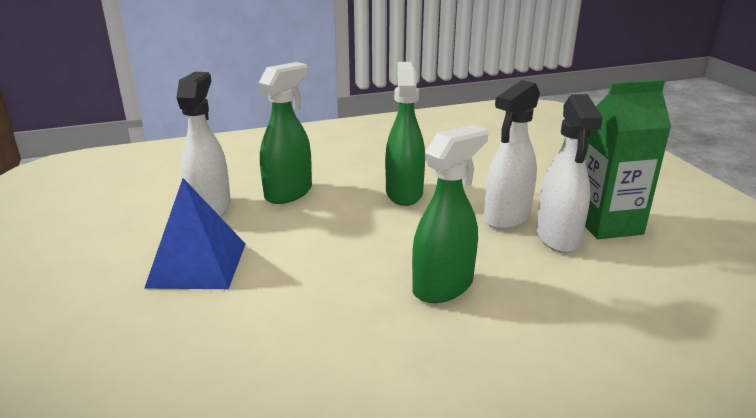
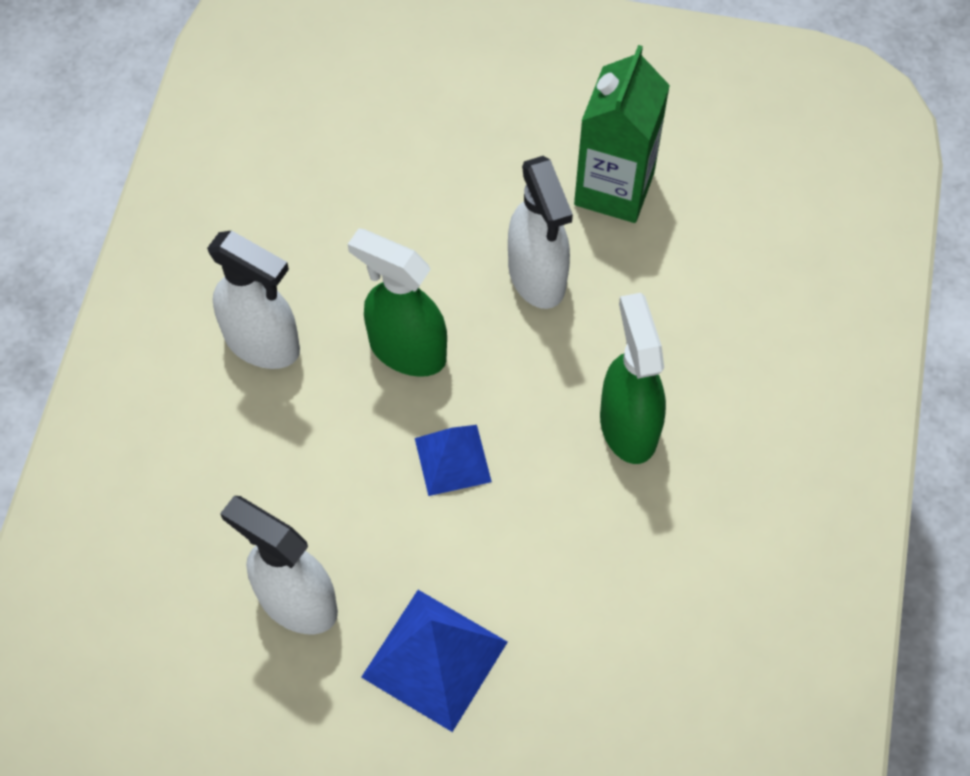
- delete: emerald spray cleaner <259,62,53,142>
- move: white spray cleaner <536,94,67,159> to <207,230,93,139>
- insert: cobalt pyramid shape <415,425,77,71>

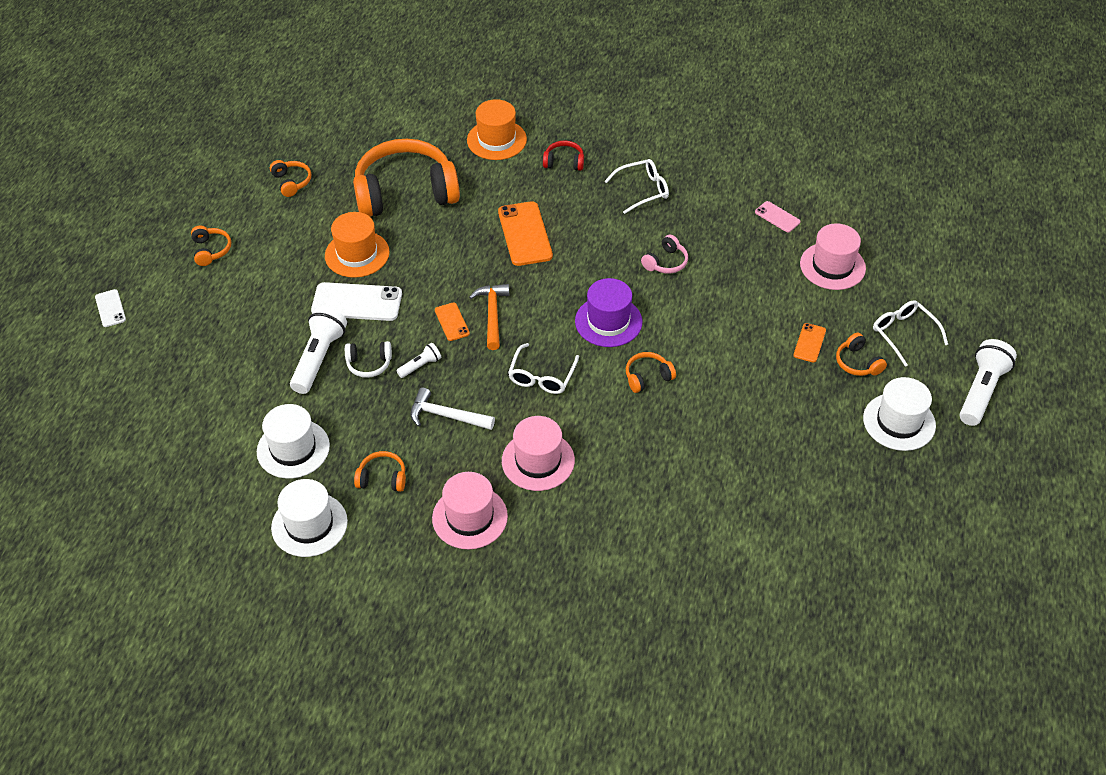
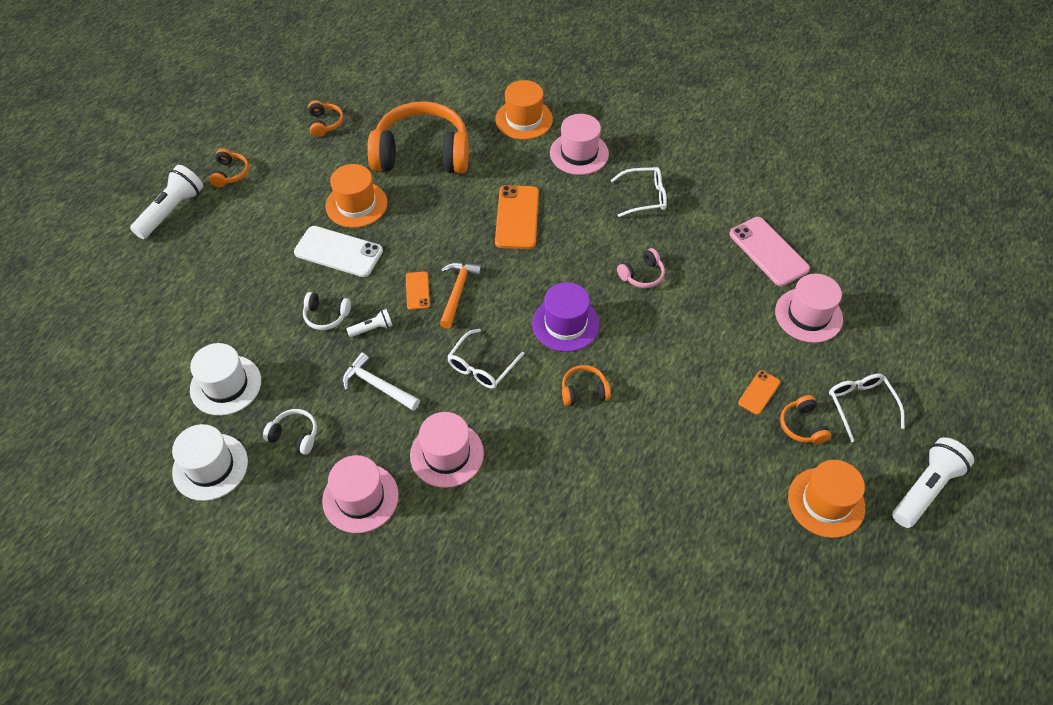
- replace: red headphones <543,141,41,30> to rosy hat <550,114,59,61>
- resize: rosy phone <755,201,46,31> = <729,217,81,69> x1.88
- delete: white phone <95,289,31,38>
- move: white pocket torch <290,306,57,88> to <130,165,73,74>
- recolor: white hat <863,377,73,74> to orange hat <788,460,77,78>
- recolor: orange headphones <354,451,52,41> to white headphones <263,409,54,46>

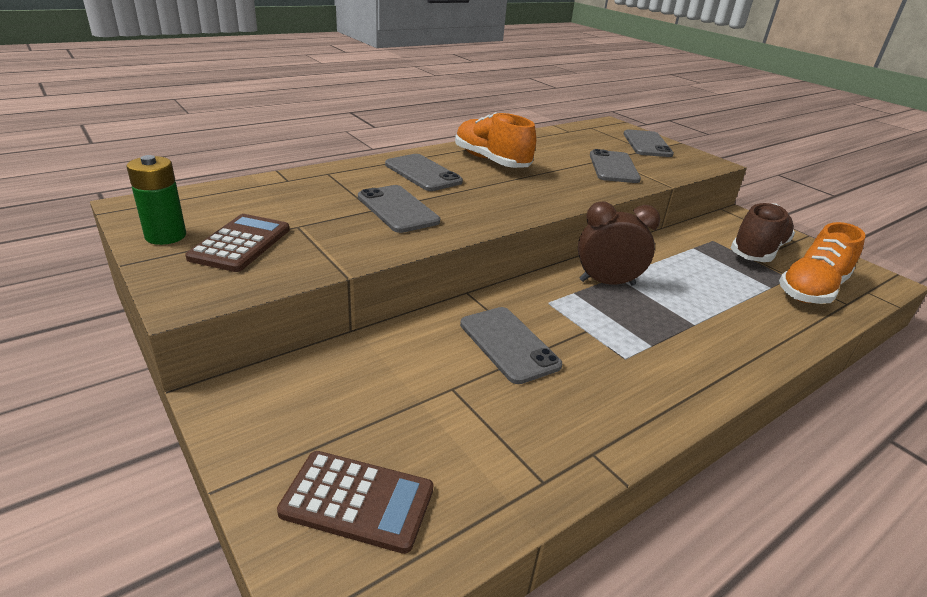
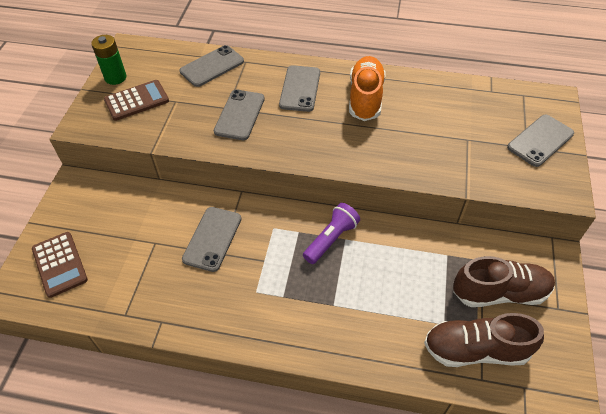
- move: grey phone <590,149,51,34> to <180,45,64,42>
- replace: dark brown bedside clock <578,202,82,84> to violet pocket torch <303,203,57,61>
- recolor: orange sneaker <779,222,86,82> to dark brown sneaker <424,313,120,54>

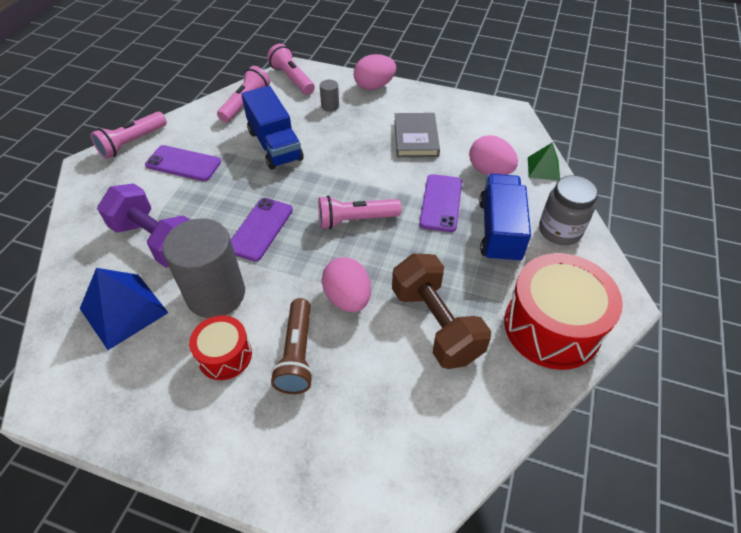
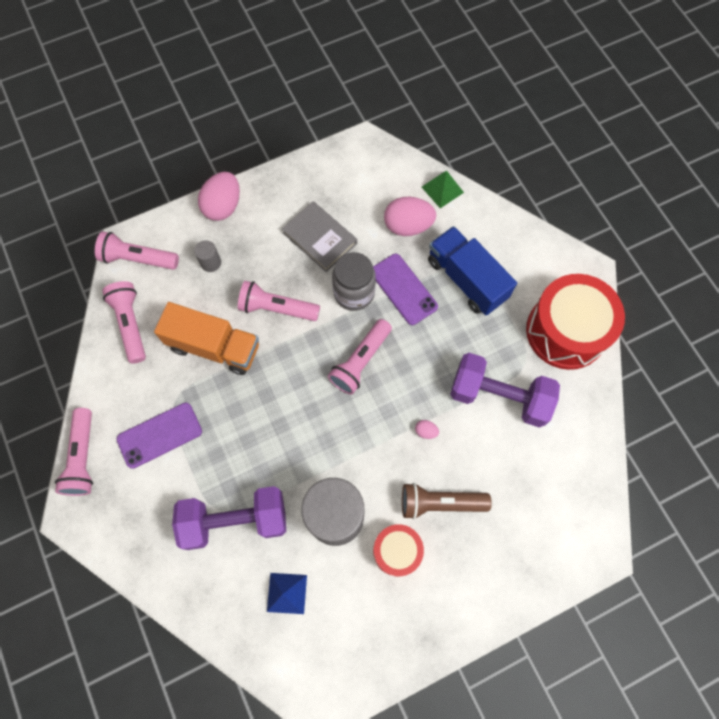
- recolor: cobalt toy truck <241,86,63,84> to orange toy truck <154,302,105,73>
- move: grey jam jar <539,175,59,70> to <332,252,44,59>
- delete: violet phone <231,198,62,64>
- recolor: dark brown hand weight <392,254,99,115> to violet hand weight <450,353,110,74>
- resize: rosy egg <322,257,49,55> = <415,420,24,19> x0.43
- resize: cobalt pyramid shape <80,268,88,82> = <267,573,40,41> x0.59
- rotate: dark brown pocket torch <271,298,43,96> = <402,483,90,36> 135 degrees clockwise
- insert: rosy pocket torch <238,281,82,40>

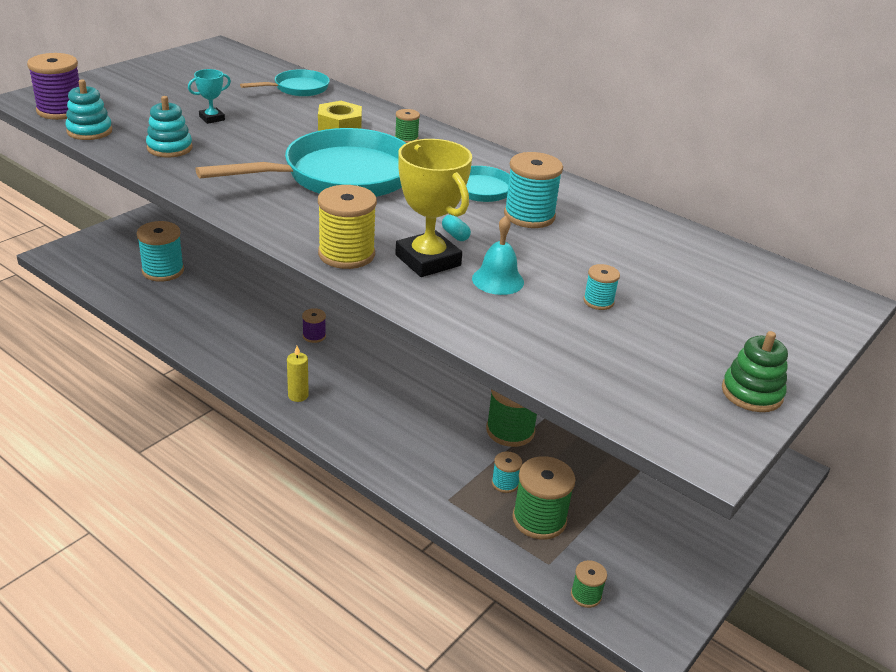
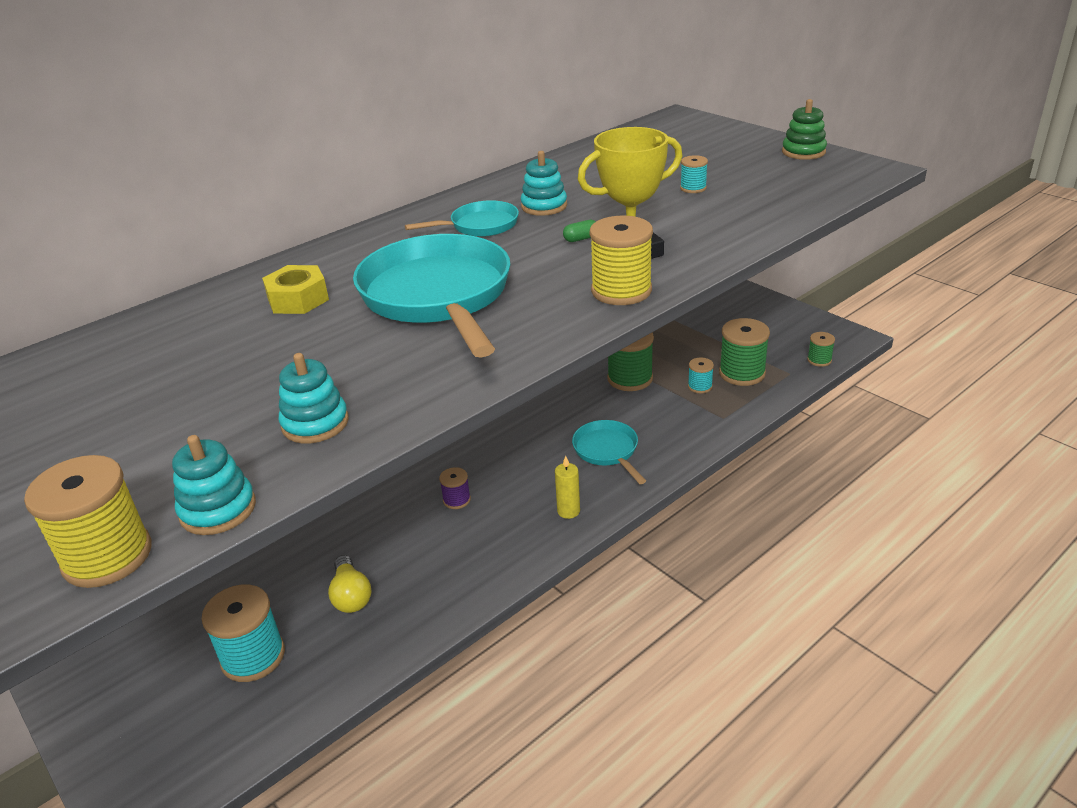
- recolor: violet bobbin <27,53,52,67> to bright yellow bobbin <24,455,128,133>
- delete: turquoise prize cup <188,69,43,55>
- move: turquoise pan <240,69,90,28> to <572,420,74,64>
- delete: emerald bobbin <395,109,25,34>
- replace: turquoise bobbin <504,152,59,76> to turquoise ring stacker <521,151,46,65>
- recolor: turquoise pill <442,215,29,26> to emerald pill <563,220,33,22>
- delete: turquoise bell <472,216,52,79>
- insert: bright yellow lightbulb <328,555,43,58>

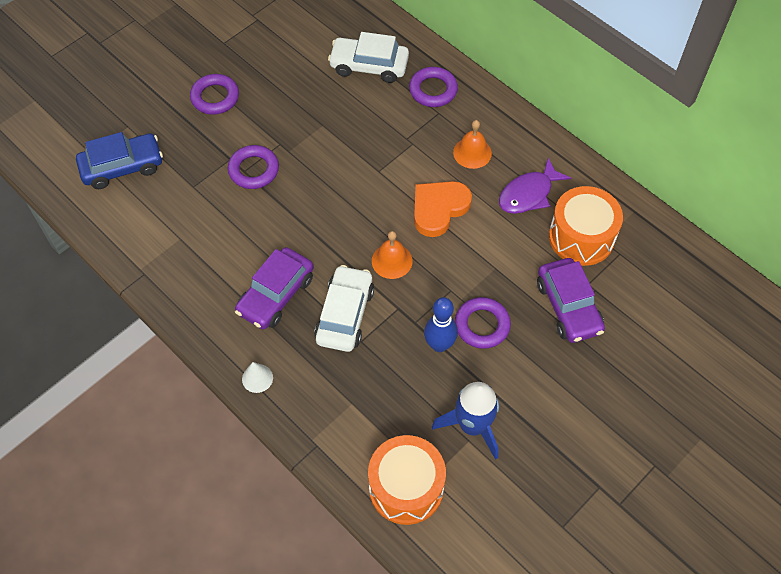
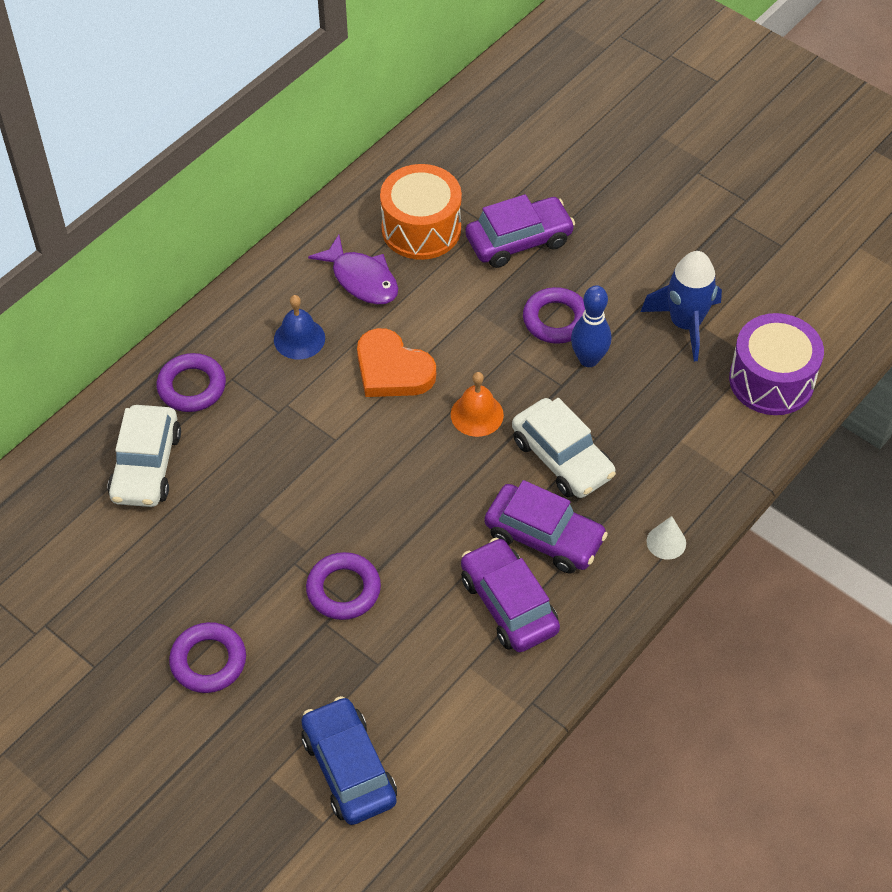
- recolor: orange bell <453,120,39,49> to cobalt bell <274,295,51,64>
- rotate: white car <314,265,60,87> = <512,398,104,100> 135 degrees counterclockwise
- recolor: orange drum <368,435,78,90> to violet drum <729,313,95,102>
- insert: violet car <461,538,99,114>

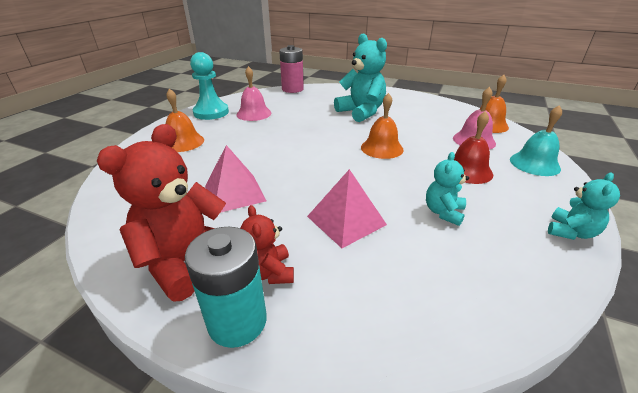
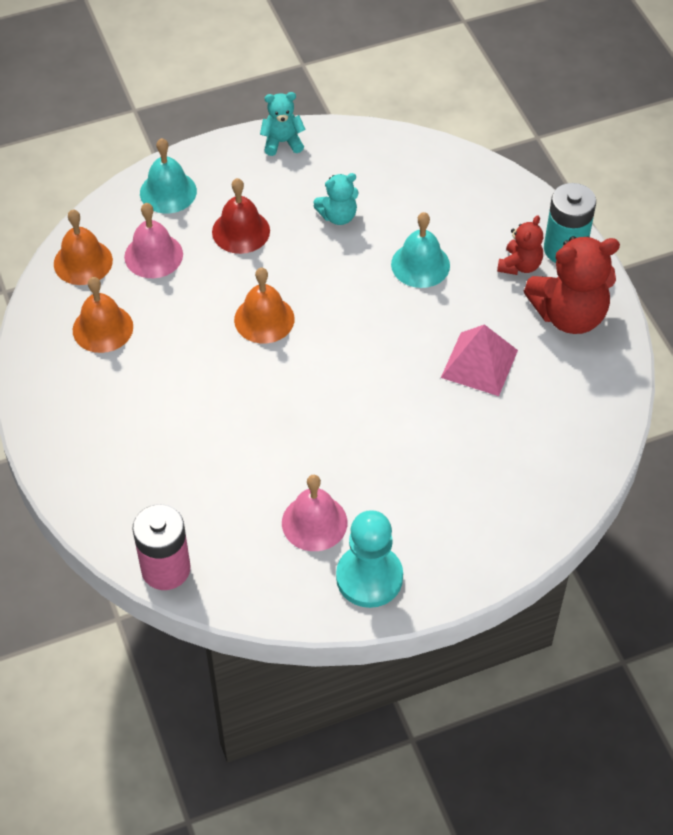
- delete: turquoise teddy <334,33,53,89>
- move: orange bell <166,88,38,64> to <73,277,60,76>
- replace: rosy pyramid shape <307,169,80,79> to turquoise bell <391,212,59,76>

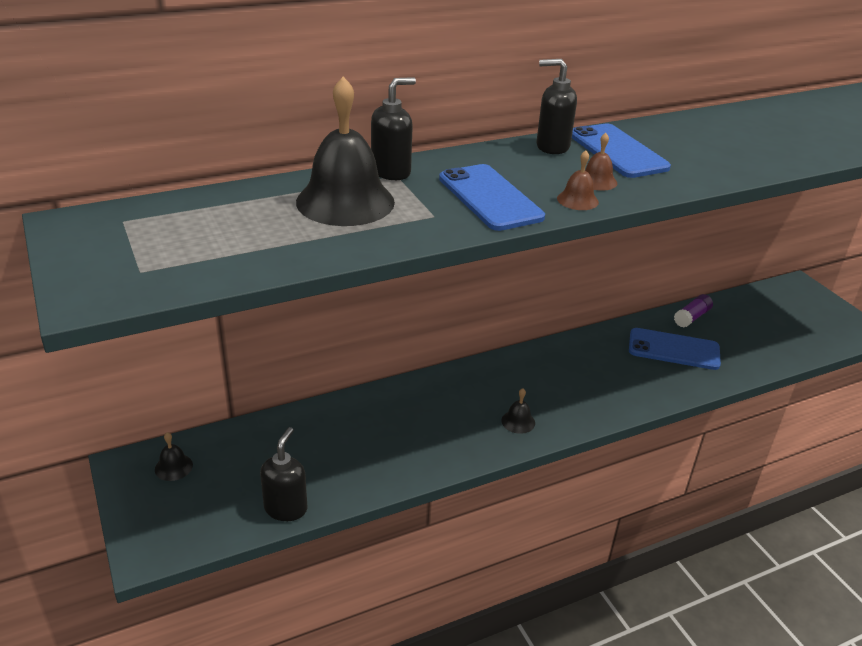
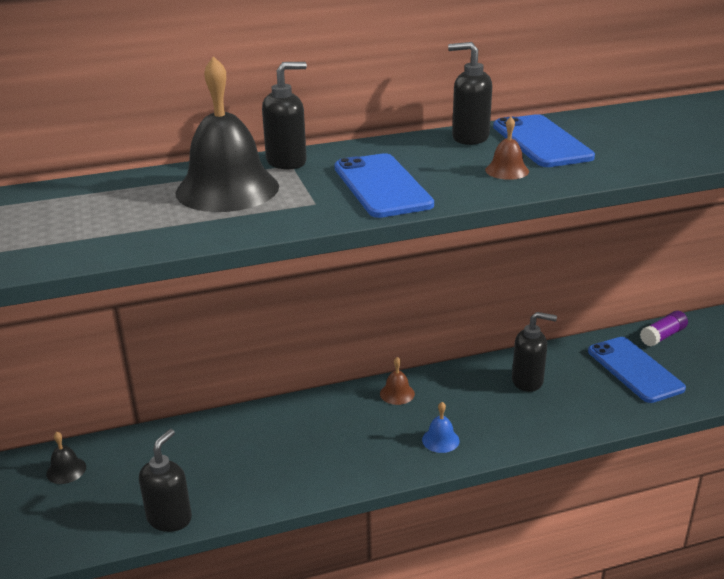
- move: dark brown bell <557,150,42,60> to <380,357,35,48>
- rotate: cobalt phone <629,328,92,42> = <588,337,98,66> 45 degrees clockwise
- recolor: jet-black bell <501,388,34,46> to cobalt bell <422,402,38,51>
- insert: jet-black soap dispenser <512,312,45,80>

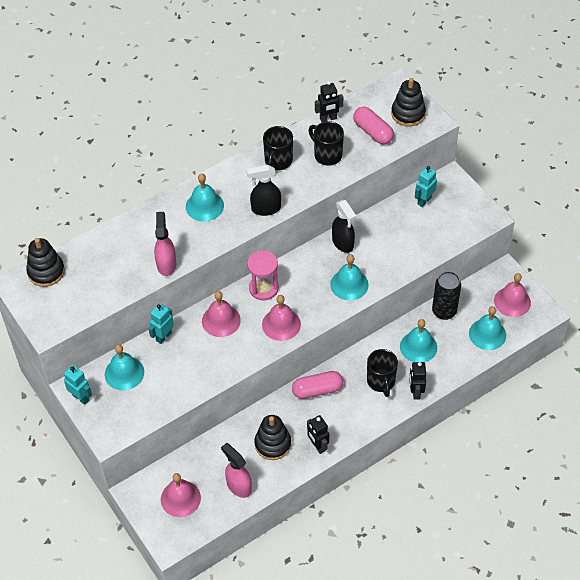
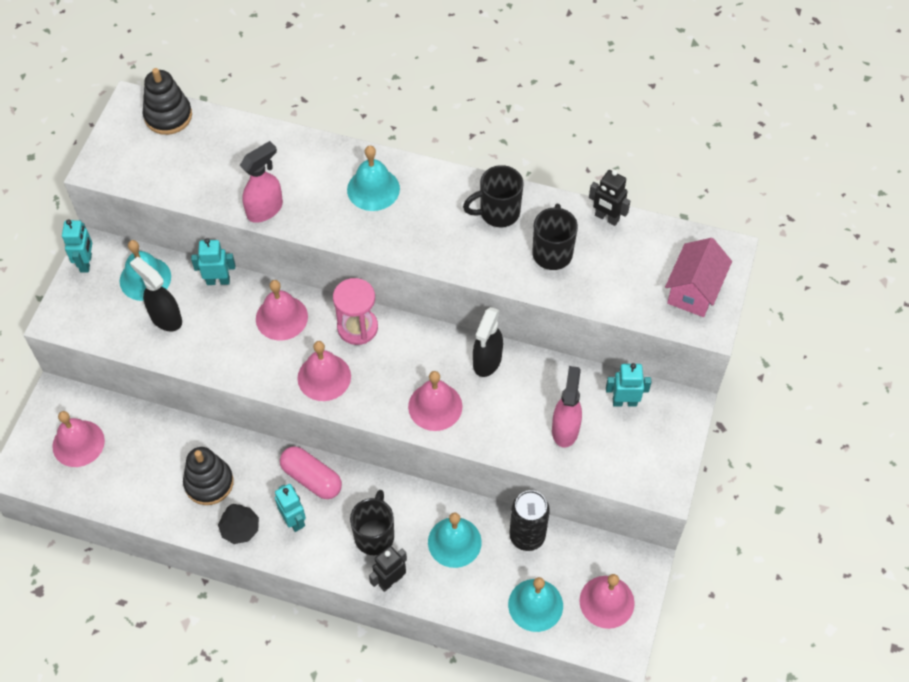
- replace: jet-black ring stacker <391,78,35,48> to rosy house <665,238,67,79>
- delete: rosy pill <353,106,41,39>
- move: jet-black spray cleaner <247,165,34,51> to <130,257,52,74>
- recolor: turquoise bell <330,254,39,46> to rosy bell <408,371,55,60>
- rotate: jet-black coffee mug <367,349,31,48> = <350,490,44,65> 150 degrees clockwise
- replace: jet-black toy robot <307,415,22,39> to jet-black tree <218,504,41,40>
- move: rosy spray cleaner <221,443,31,55> to <552,366,30,82>
- insert: turquoise toy robot <275,484,31,48>

